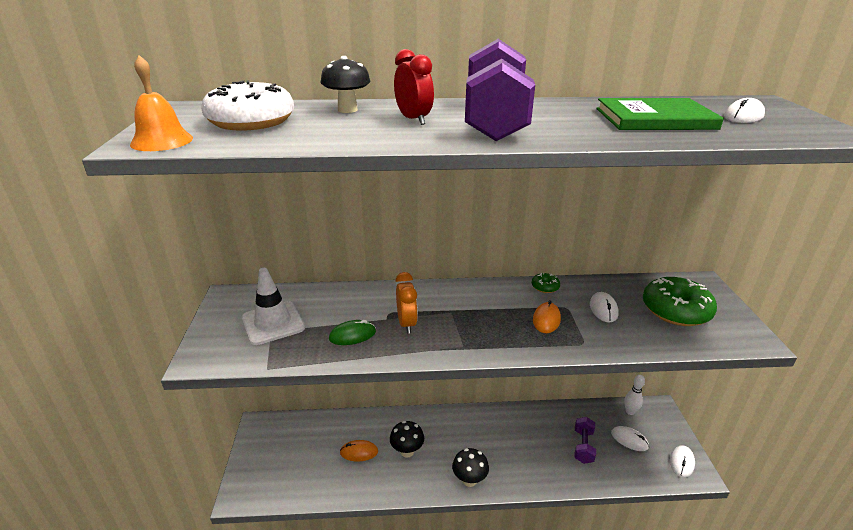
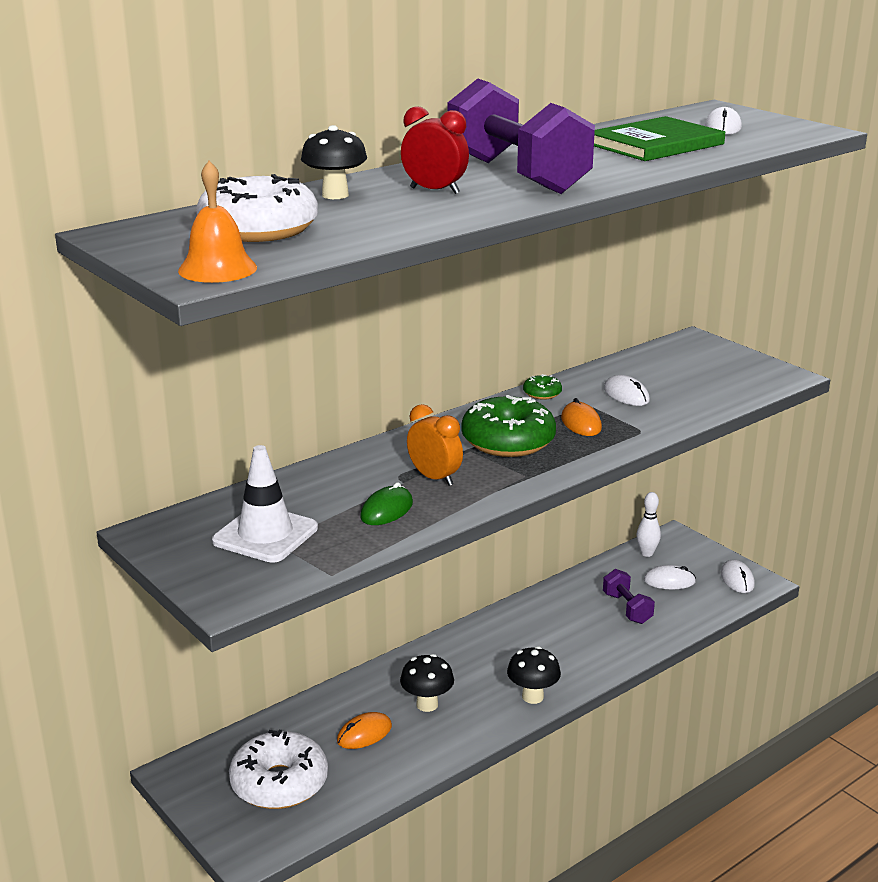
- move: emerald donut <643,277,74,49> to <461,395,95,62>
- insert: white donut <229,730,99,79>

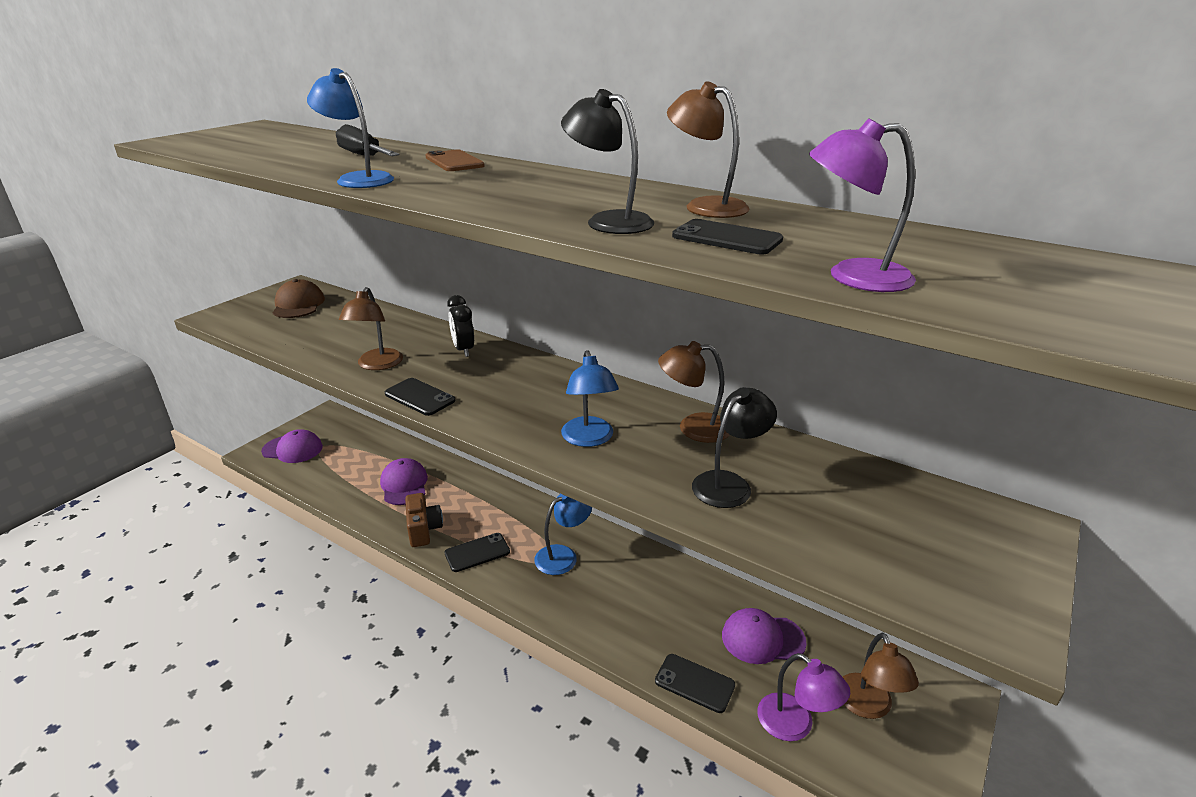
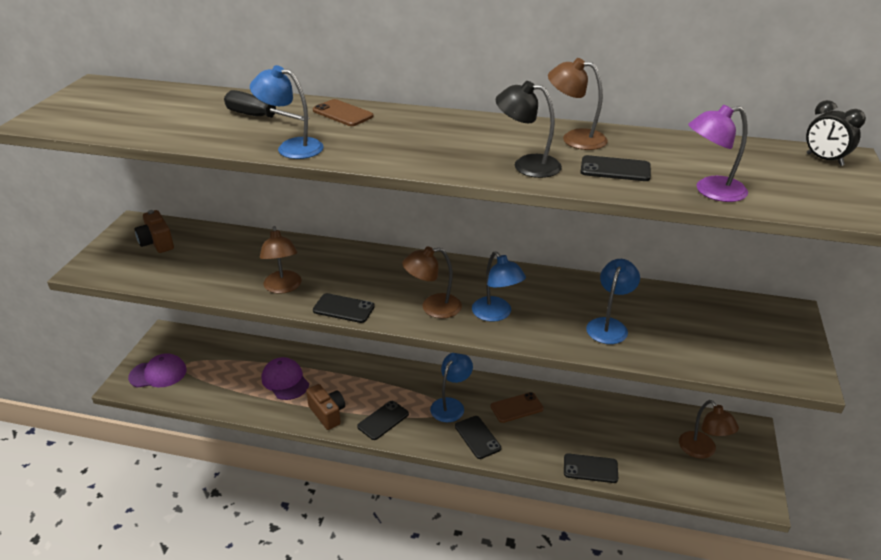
- replace: dark brown baseball cap <273,279,52,39> to dark brown camera <135,210,39,43>
- move: jet-black bedside clock <447,295,27,62> to <806,100,60,66>
- move: dark brown desk lamp <658,341,72,102> to <402,246,60,72>
- recolor: jet-black desk lamp <692,387,85,121> to cobalt desk lamp <586,259,54,85>
- delete: violet baseball cap <722,608,85,56>
- delete: violet desk lamp <757,653,93,88>
- insert: dark brown phone <491,392,53,31>
- insert: jet-black phone <455,416,46,43>

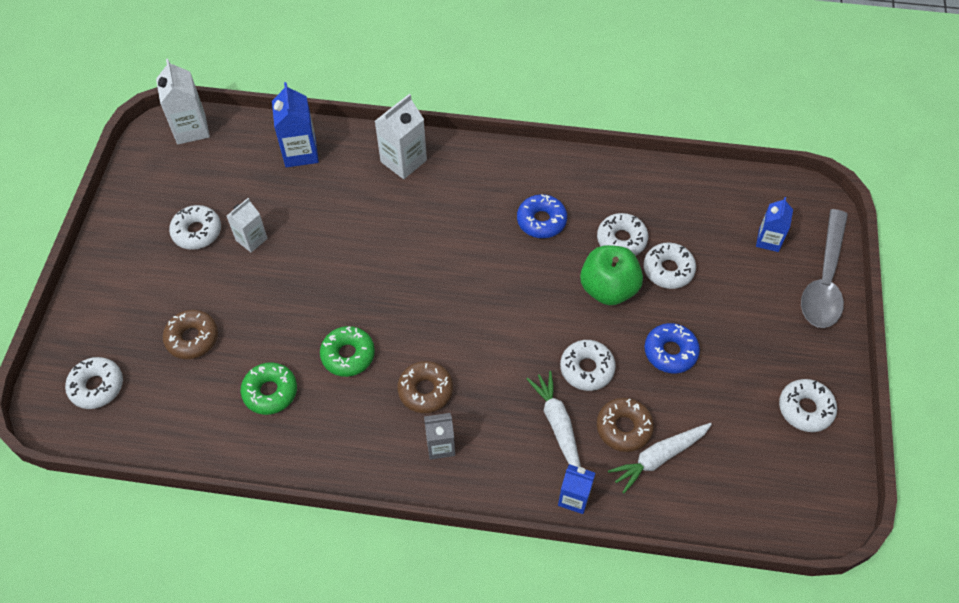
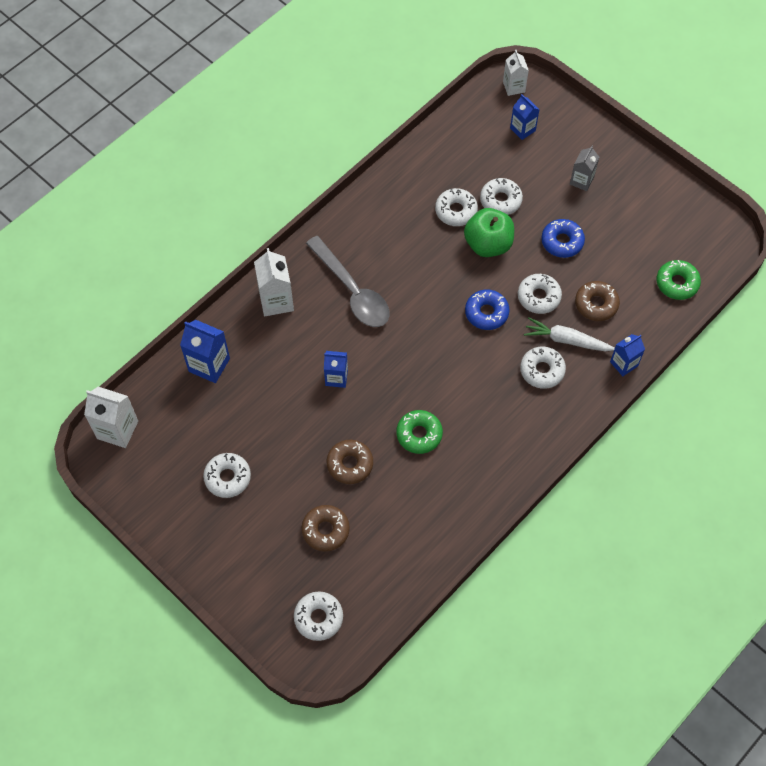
- move: cobalt donut <517,194,50,44> to <465,289,45,41>
- move: white milk carton <227,198,41,54> to <503,50,26,46>
- move: grey tablespoon <801,209,47,119> to <306,236,84,91>
- move: dark brown donut <397,361,56,52> to <327,440,46,44>
- move: emerald donut <240,362,57,53> to <656,260,45,40>
- move: white donut <779,379,58,53> to <520,347,46,42>
- move: grey milk carton <424,413,31,47> to <570,146,29,45>
- delete: white carrot <608,423,104,70>
- insert: cobalt milk carton <324,351,24,37>

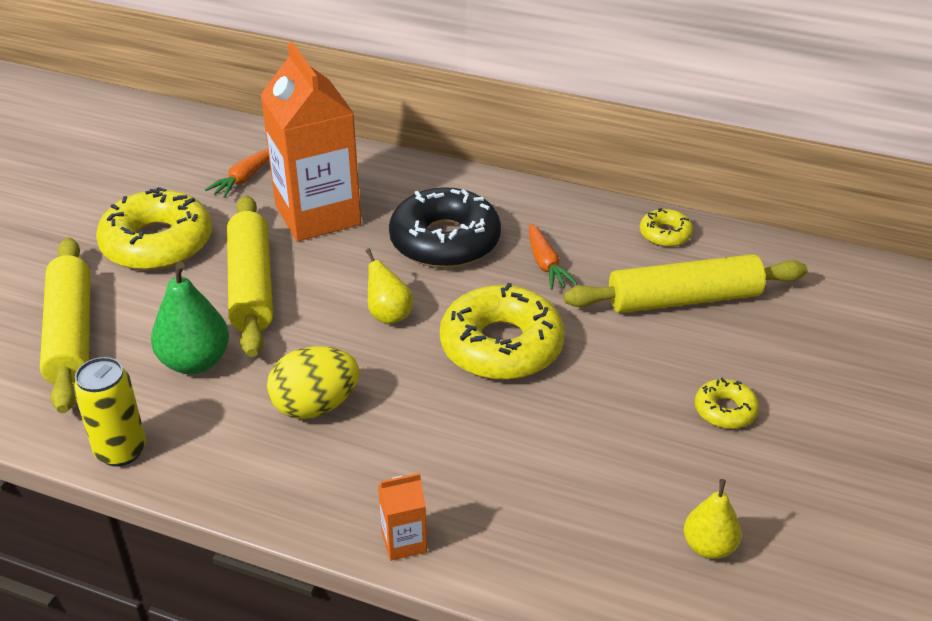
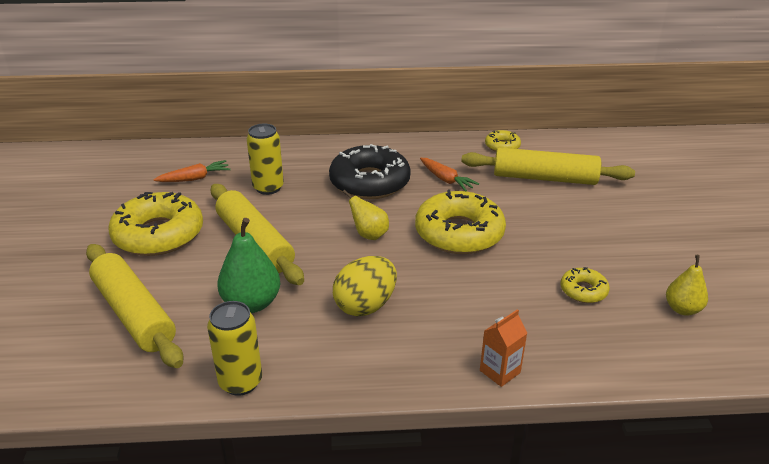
- replace: orange milk carton <260,42,101,199> to bright yellow can <247,124,37,71>
- rotate: orange carrot <205,149,64,49> = <153,160,77,22> 120 degrees counterclockwise
- rotate: bright yellow rolling pin <563,254,244,59> = <461,147,174,38> 45 degrees clockwise
- move: bright yellow donut <695,378,64,51> to <561,267,49,36>

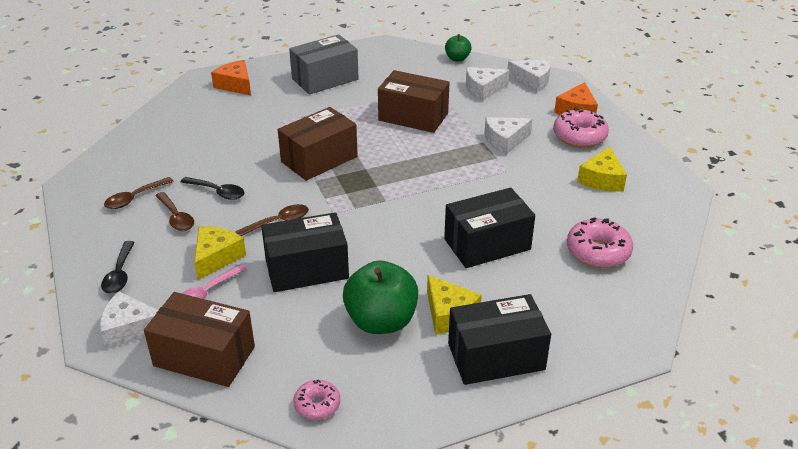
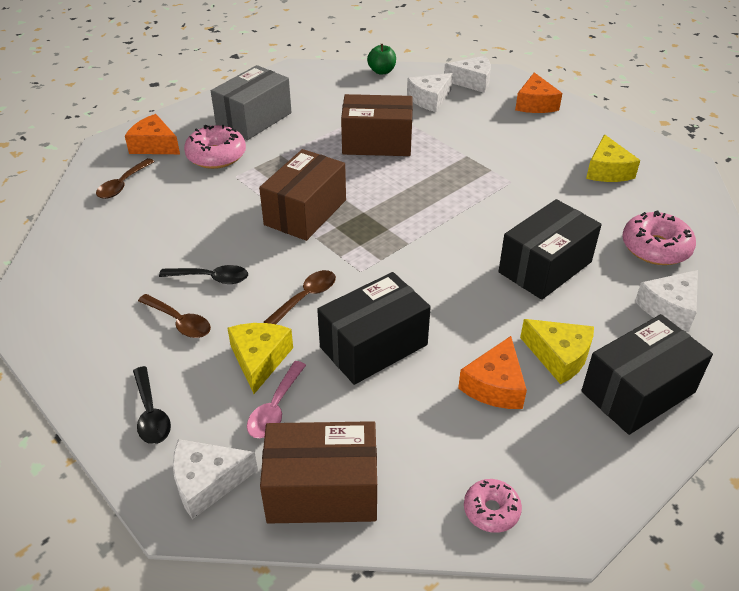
- move: rosy donut <553,108,56,40> to <184,125,62,44>
- move: white cheese wedge <485,117,48,38> to <635,270,63,62>
- move: dark brown tablespoon <104,177,70,32> to <96,158,59,41>
- replace: emerald apple fruit <343,260,75,74> to orange cheese wedge <458,336,69,73>

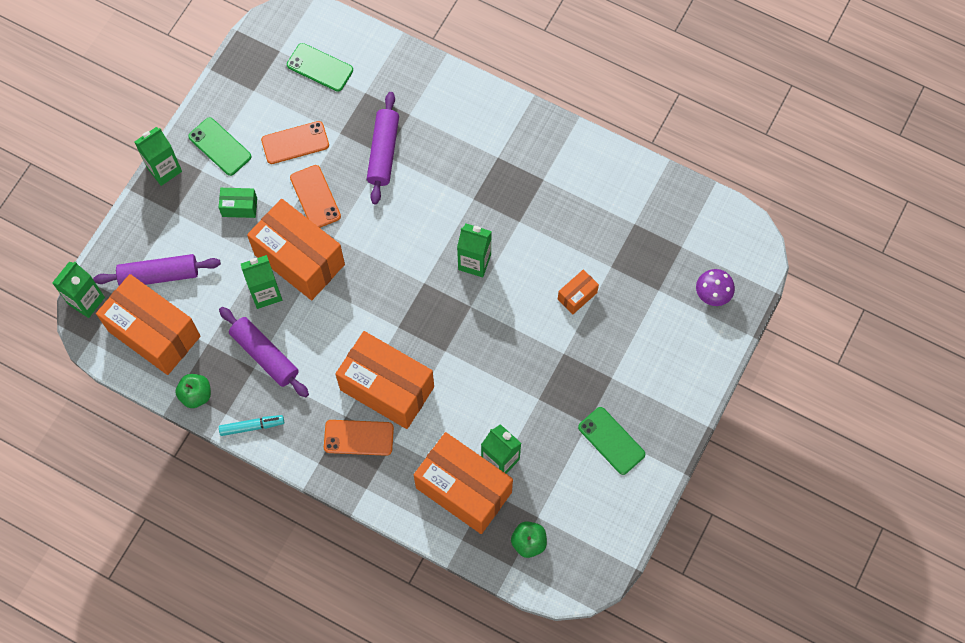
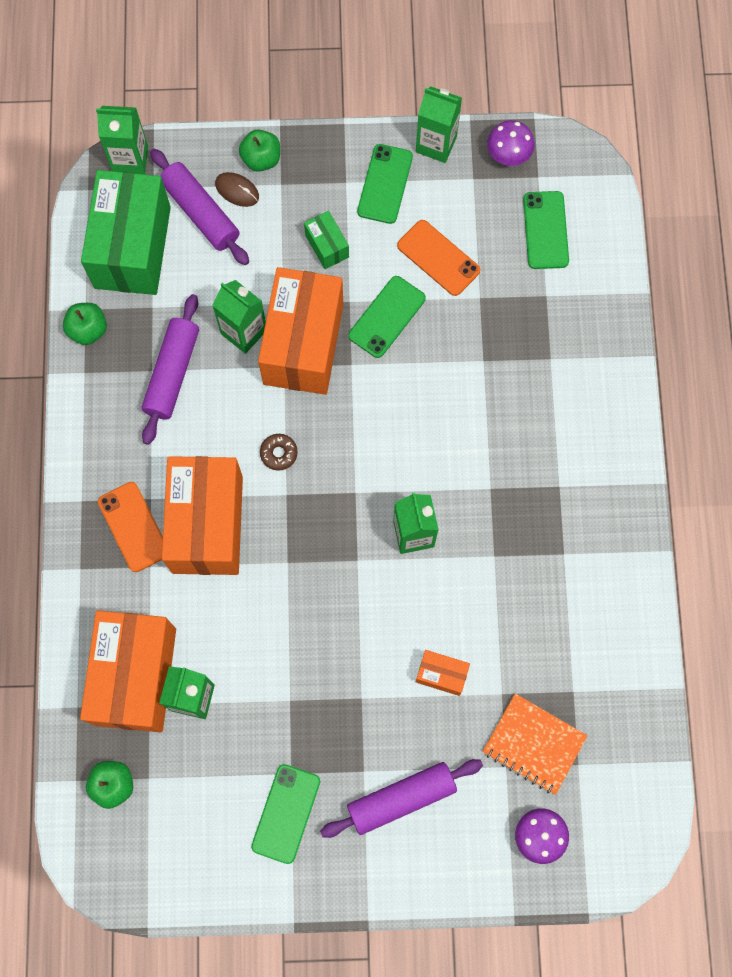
- move: violet rolling pin <367,92,32,113> to <320,759,163,79>
- move: emerald milk carton <134,127,48,59> to <416,86,46,77>
- recolor: orange phone <290,165,51,63> to emerald phone <348,276,78,82>
- recolor: orange box <96,274,104,101> to emerald box <81,170,90,125>
- delete: turquoise felt pen <219,415,65,21>
- insert: violet toadstool <487,120,48,46>
- insert: emerald apple fruit <239,130,41,42>
- insert: dark brown PC mouse <215,172,44,35>
- insert: dark brown donut <260,434,38,37>
- insert: orange exercise book <483,694,105,101>

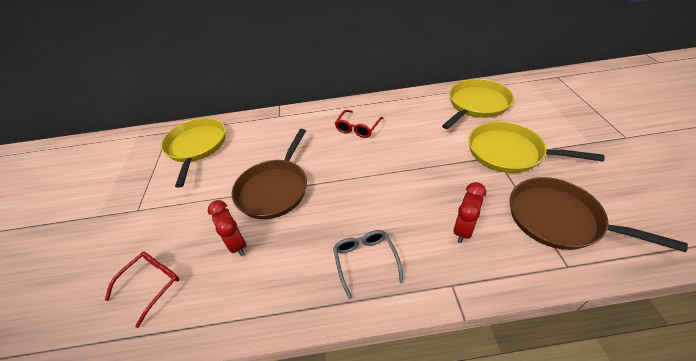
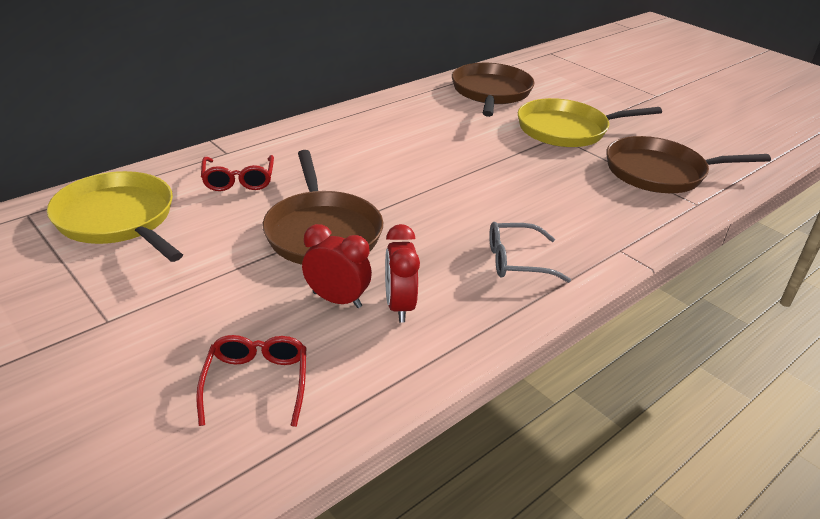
- recolor: bright yellow pan <442,79,72,50> to dark brown pan <452,63,82,54>
- move: red spectacles <335,110,48,28> to <201,155,73,36>
- move: red bedside clock <453,182,33,61> to <385,224,35,99>
- rotate: grey spectacles <333,230,71,69> = <489,222,82,61> 45 degrees counterclockwise

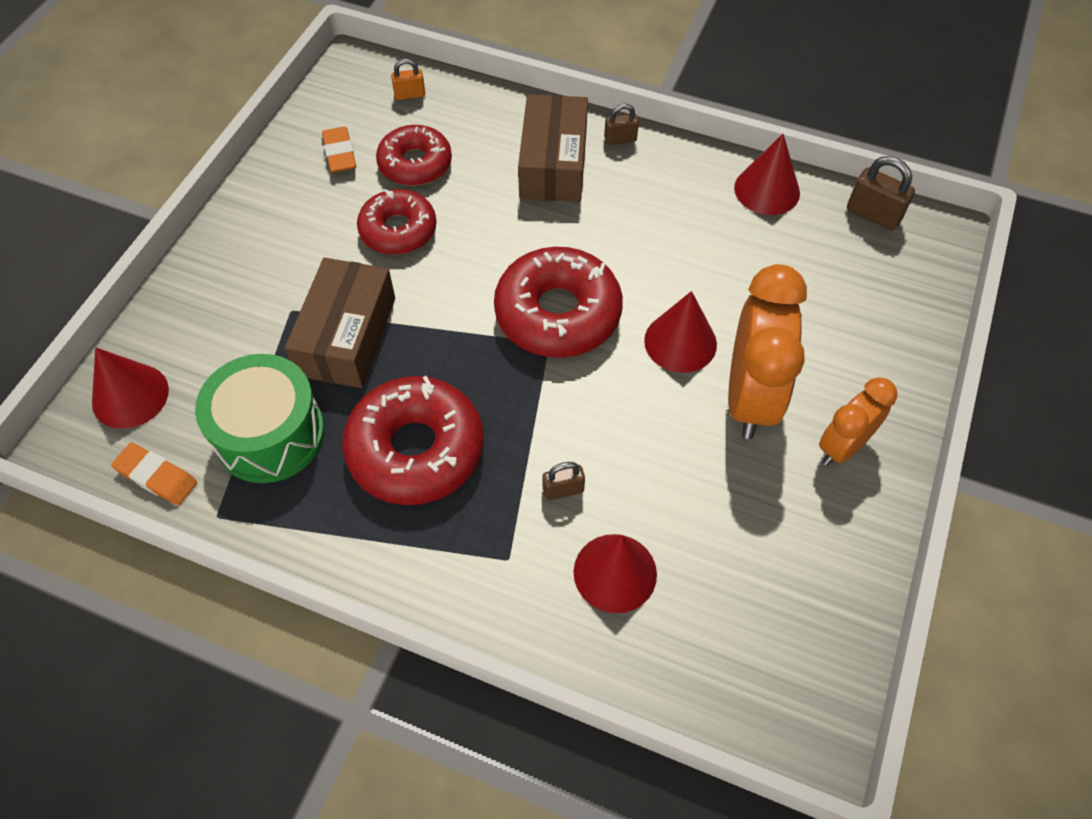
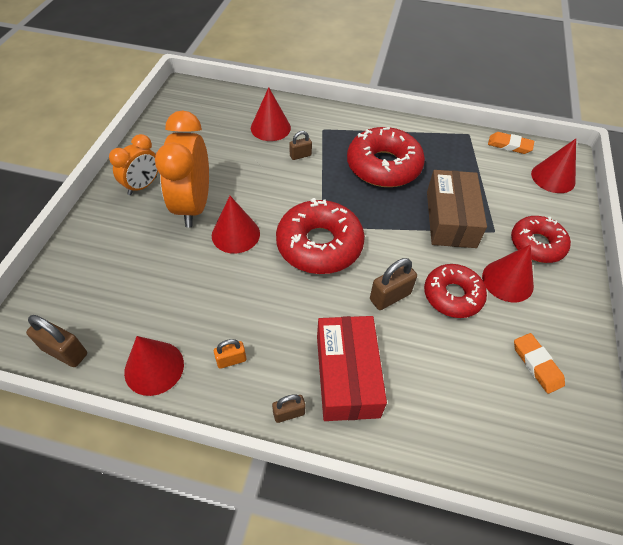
- move: orange padlock <391,59,34,41> to <214,339,32,30>
- recolor: dark brown box <518,94,70,108> to red box <317,316,70,105>
- move: red donut <376,125,76,61> to <511,216,60,47>
- delete: emerald drum <195,354,130,129>
- insert: red cone shape <482,244,52,58>
- insert: dark brown padlock <370,258,47,52>

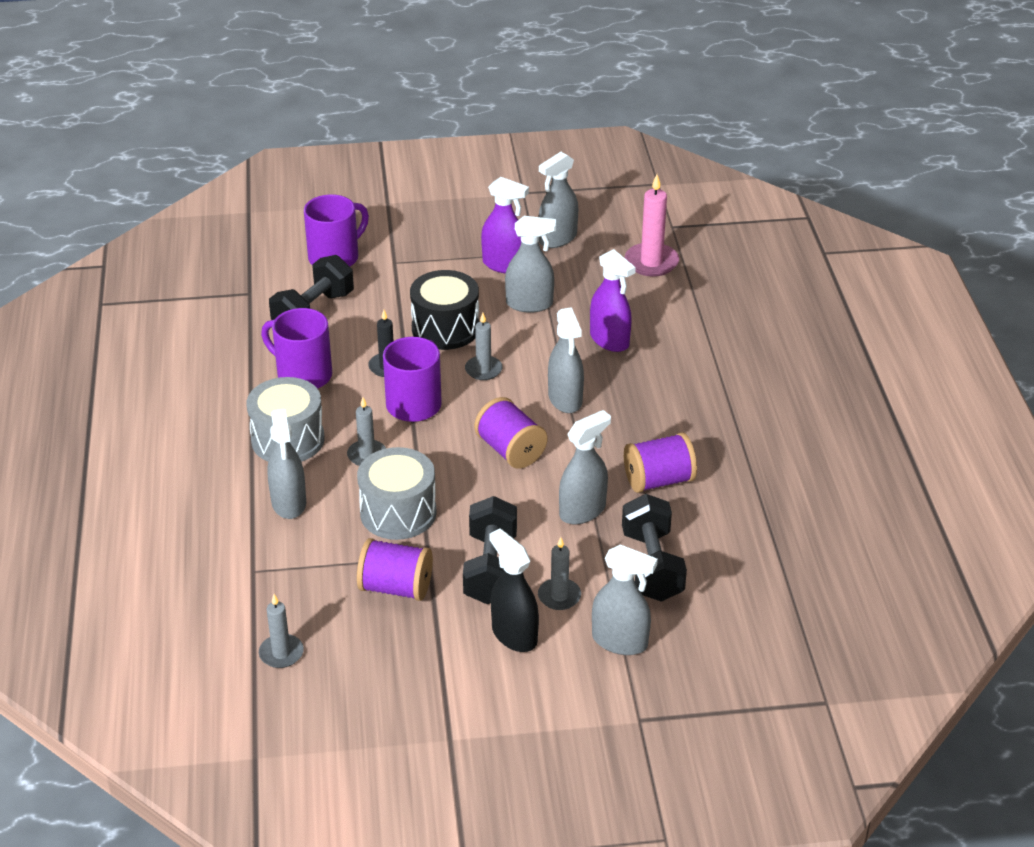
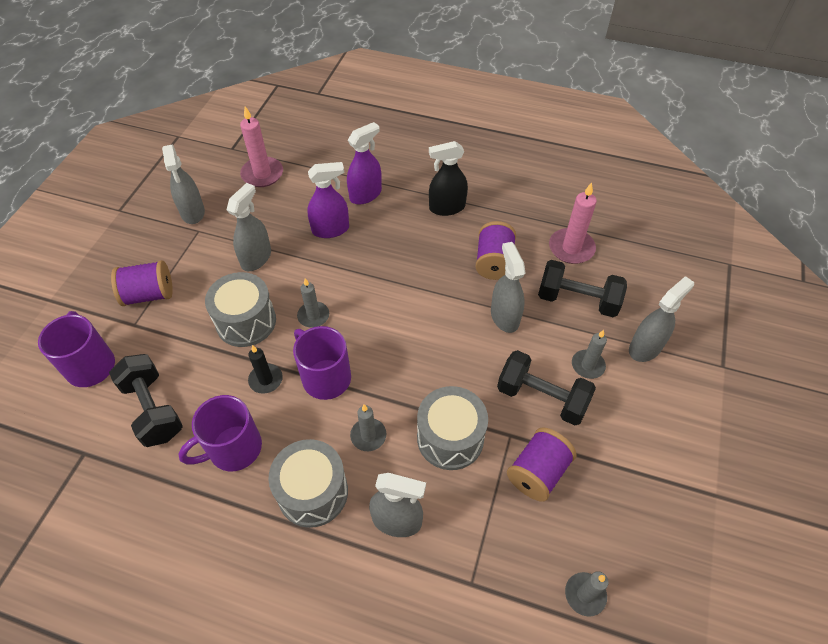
- move: violet spray cleaner <481,177,48,96> to <347,122,35,83>
- recolor: jet-black drum <410,270,69,80> to grey drum <205,272,71,75>
- delete: grey spray cleaner <548,307,36,106>
- move: violet bobbin <474,397,73,72> to <111,260,62,46>
- move: jet-black spray cleaner <489,528,50,124> to <429,141,39,75>
- insert: rosy candle <549,182,48,82>

